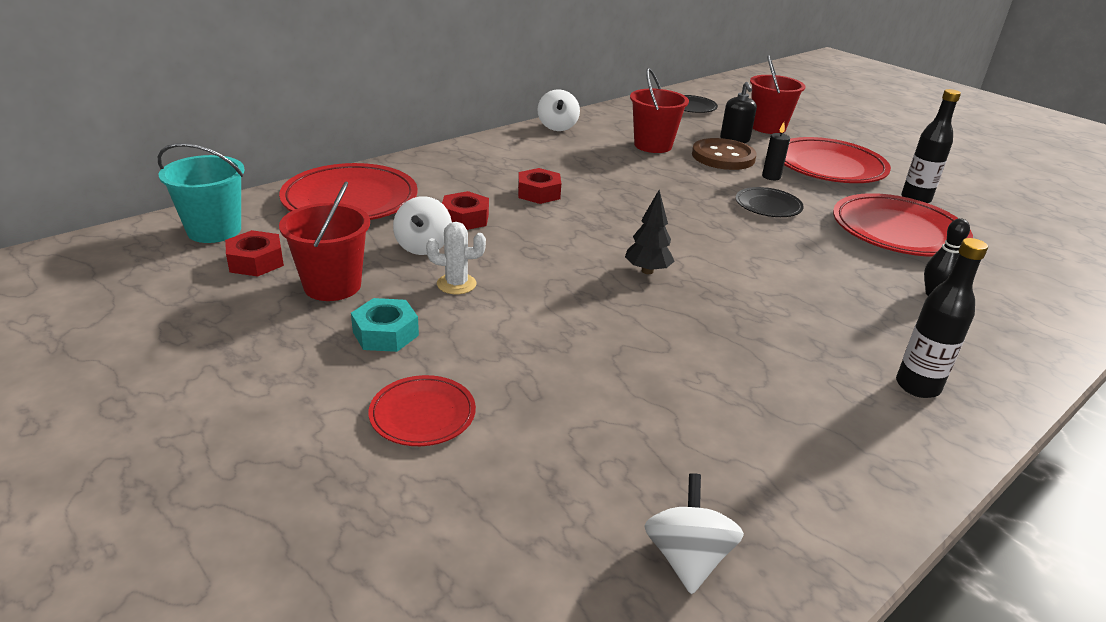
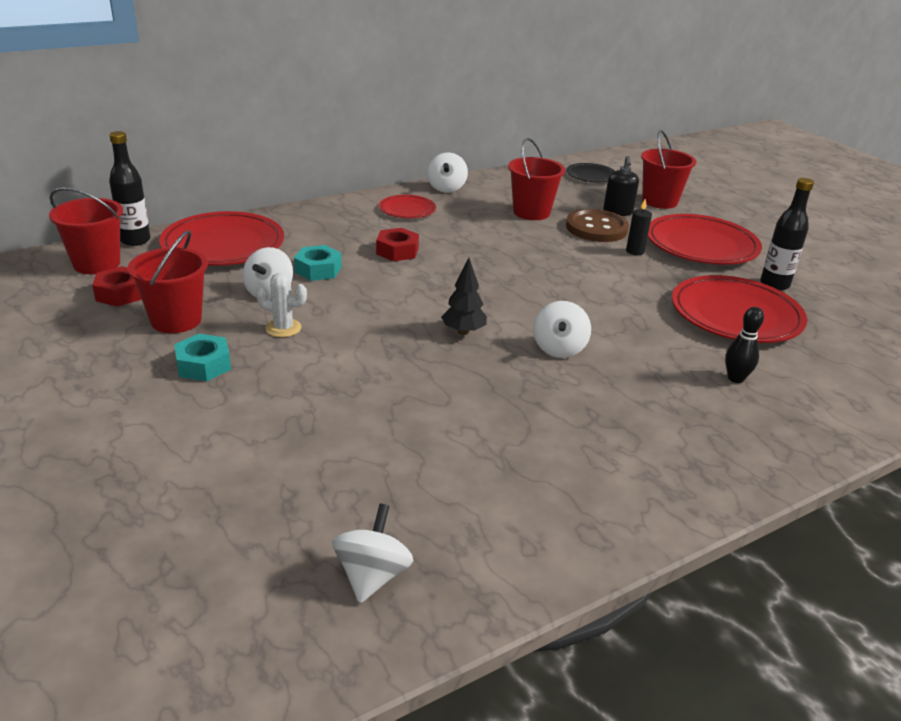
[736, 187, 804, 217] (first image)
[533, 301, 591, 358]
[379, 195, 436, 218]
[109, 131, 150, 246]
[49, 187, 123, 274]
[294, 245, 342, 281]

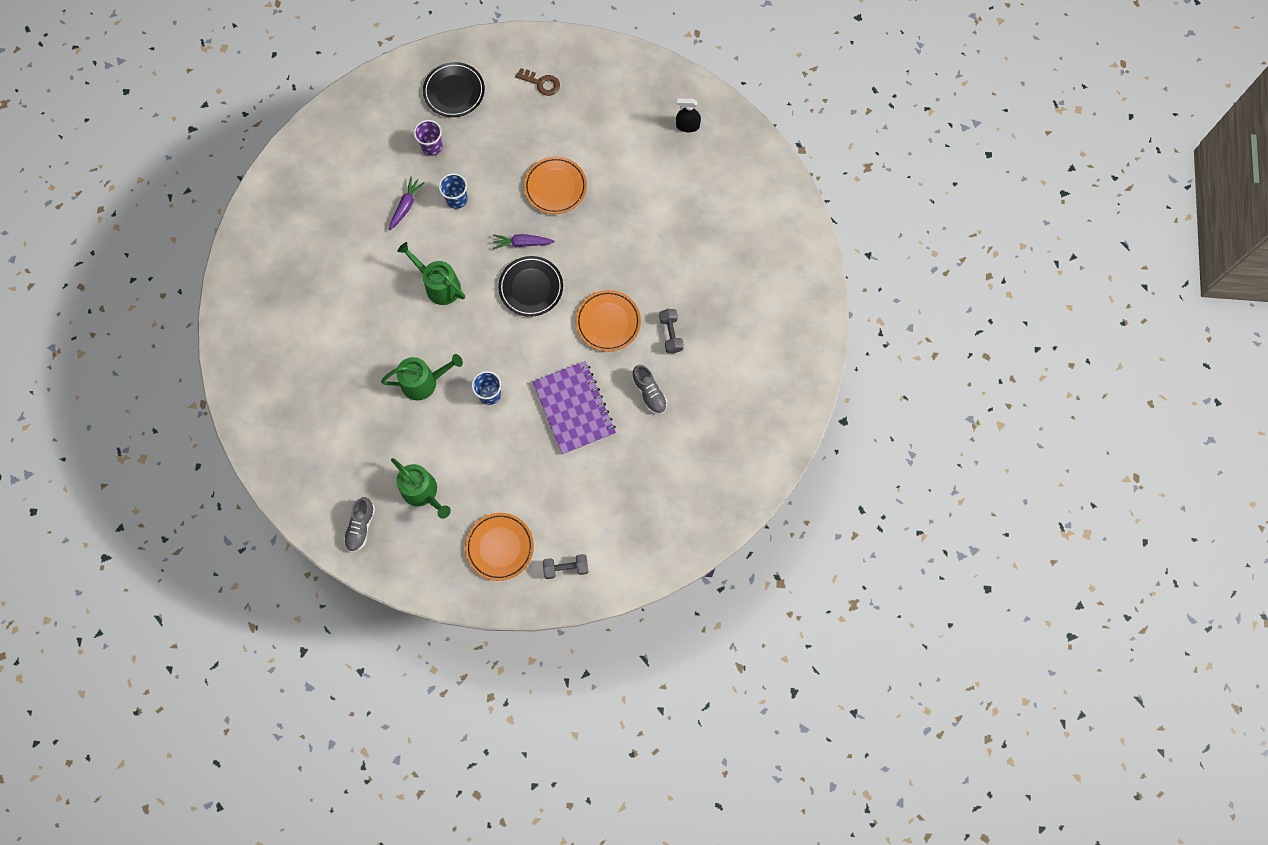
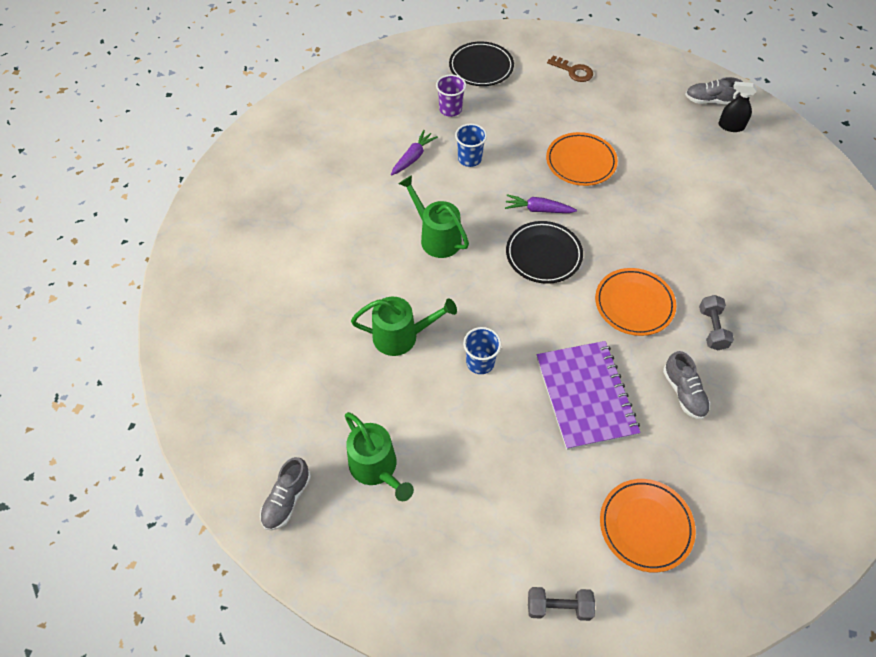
[685, 77, 743, 105]
[600, 479, 696, 572]

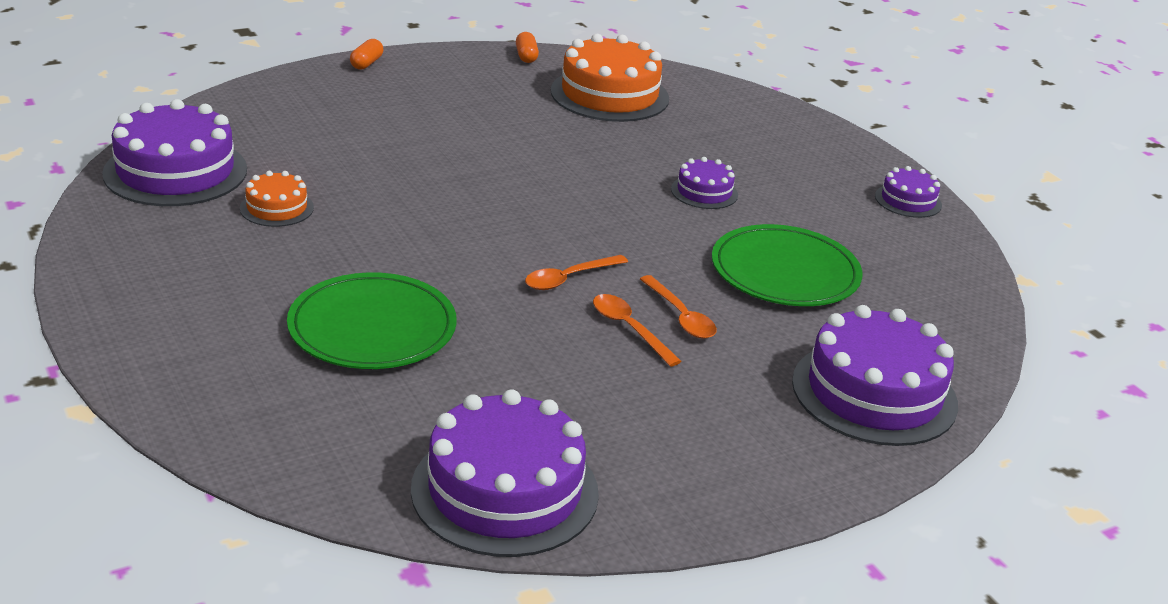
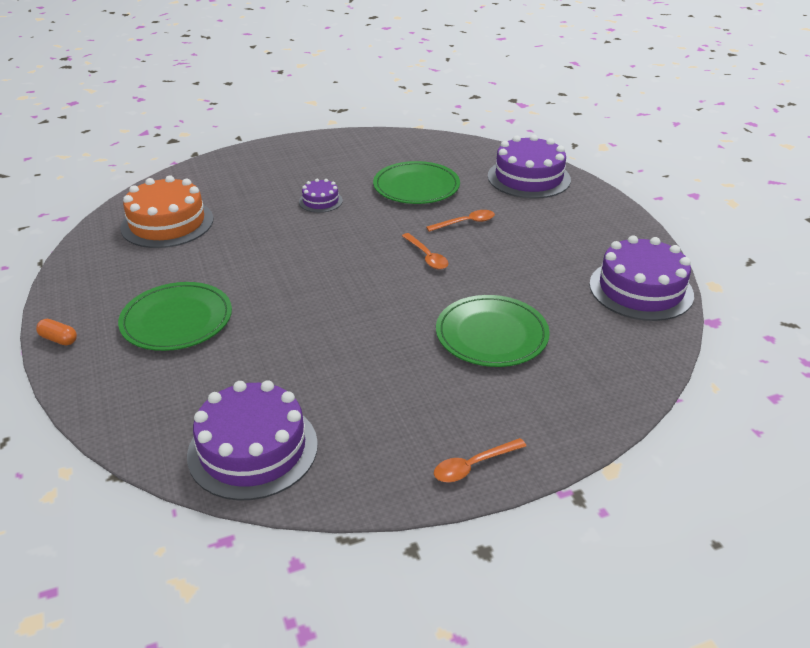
[240, 171, 314, 227] (first image)
[516, 32, 539, 63] (first image)
[875, 166, 942, 218] (first image)
[118, 282, 232, 351]
[434, 438, 526, 482]

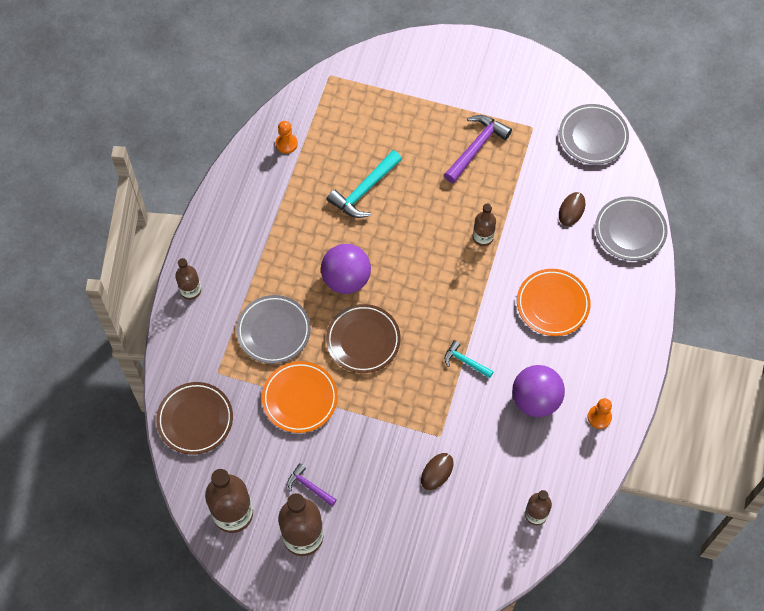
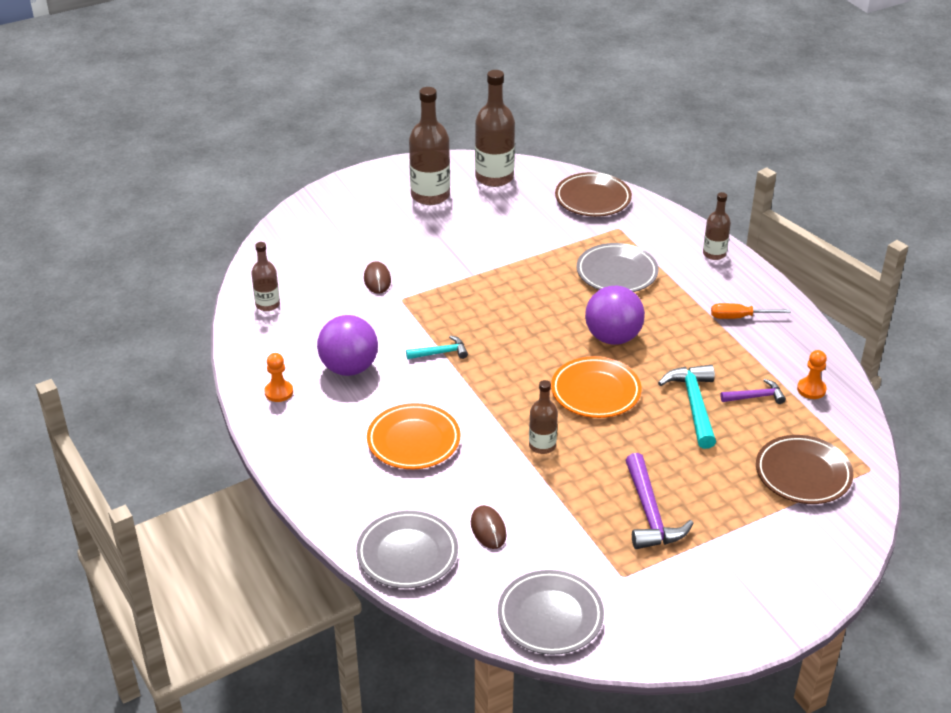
[711, 303, 791, 319]
[551, 357, 641, 418]
[720, 379, 786, 404]
[756, 435, 853, 504]

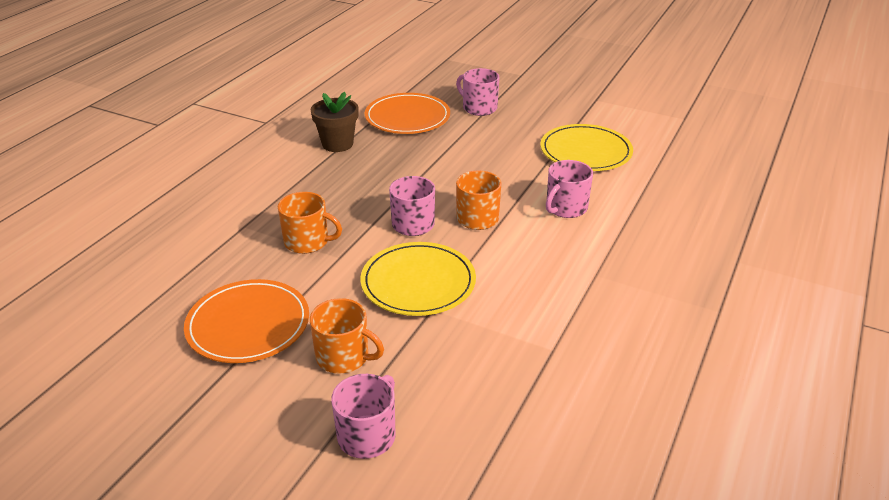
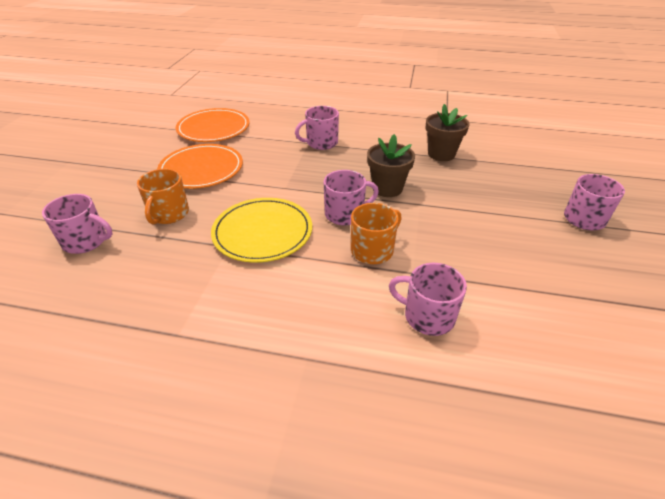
[278, 192, 342, 254] (first image)
[540, 124, 633, 171] (first image)
[295, 106, 339, 150]
[367, 134, 415, 197]
[175, 108, 250, 142]

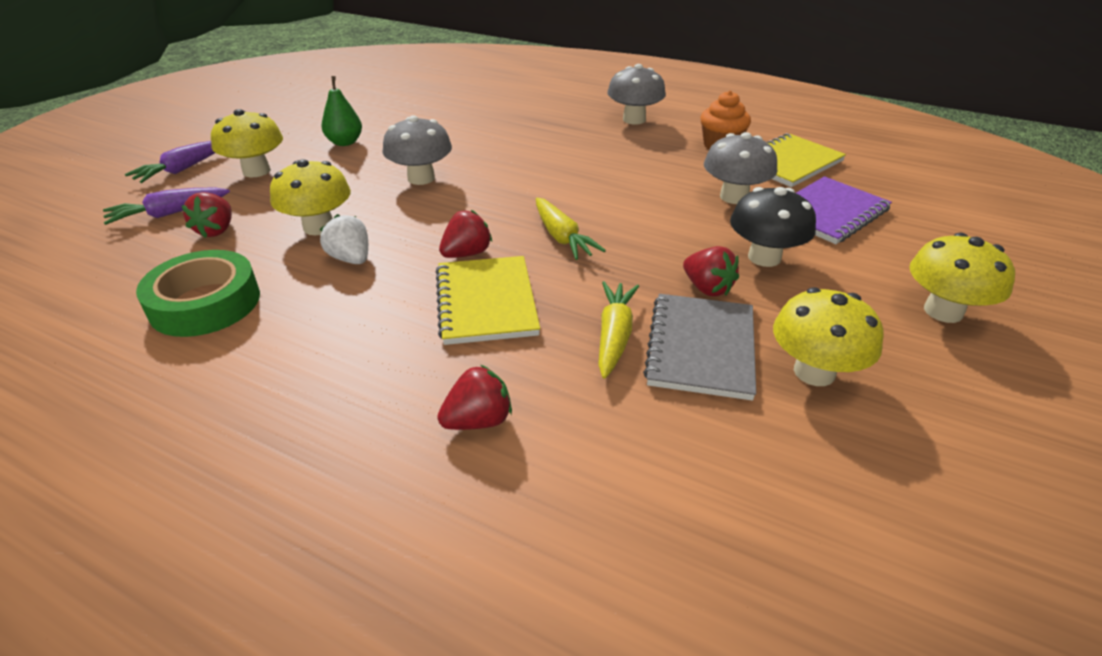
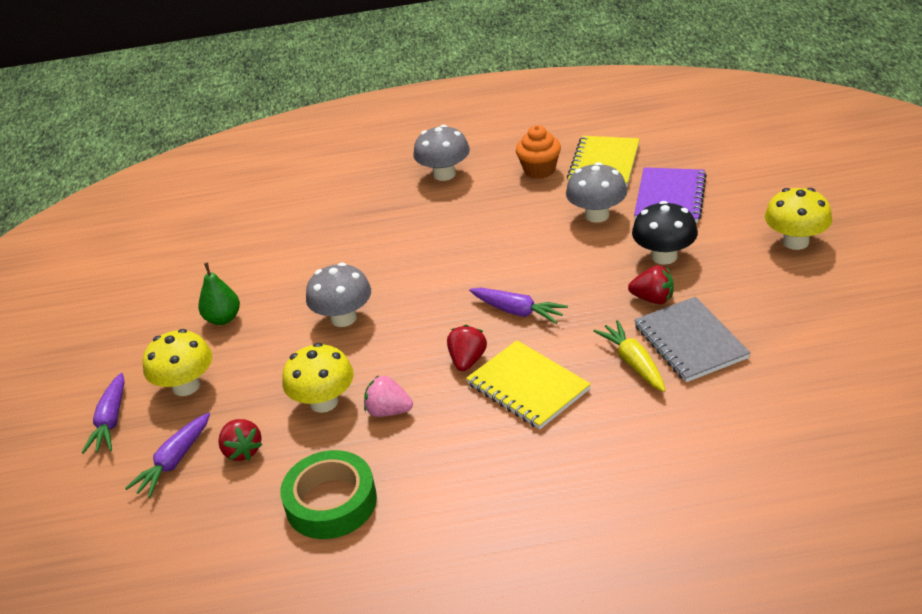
[437, 365, 512, 430] (first image)
[773, 287, 884, 386] (first image)
[364, 375, 413, 417]
[469, 288, 568, 324]

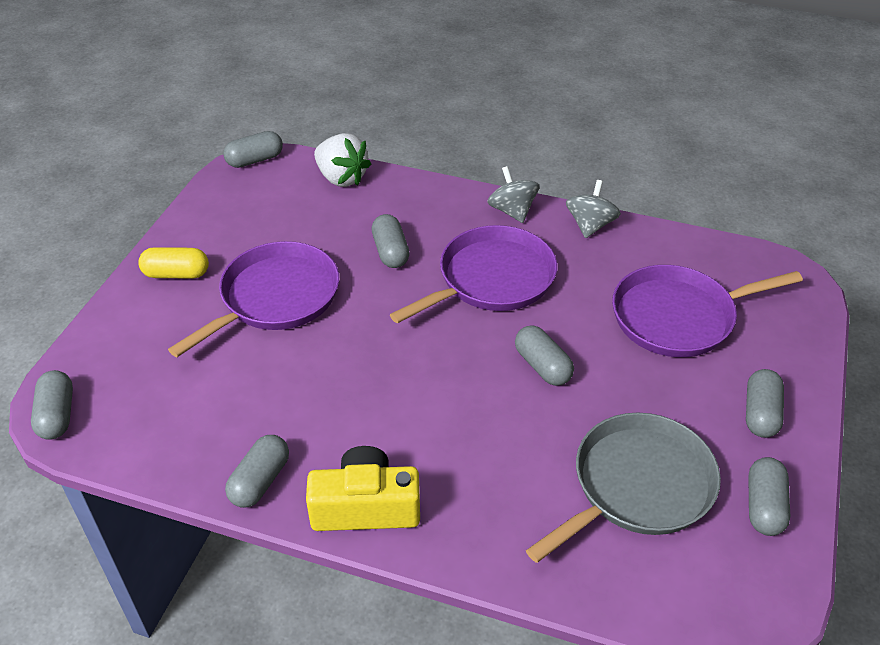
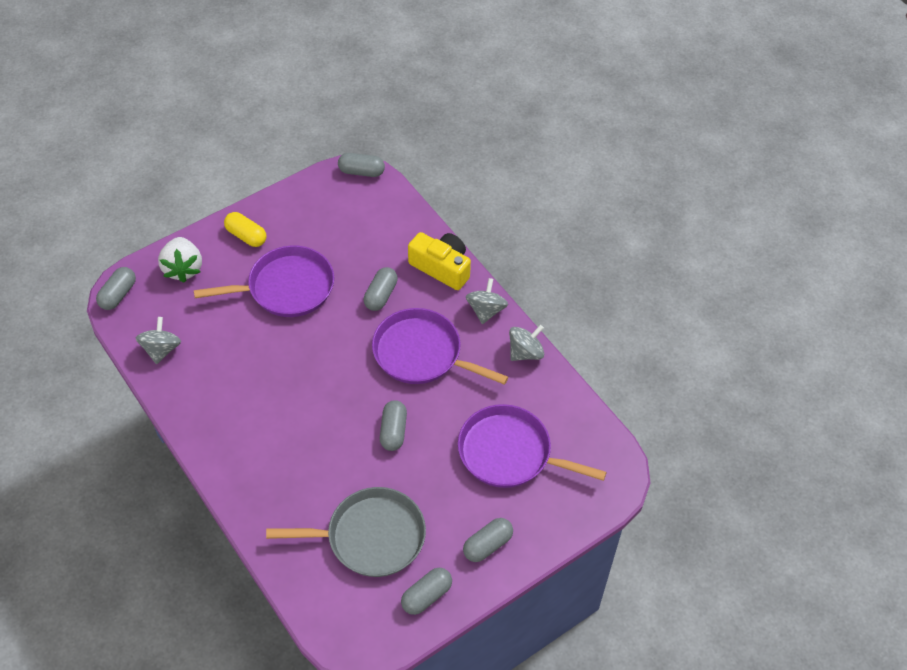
[225, 435, 289, 508] (first image)
[136, 317, 181, 364]
[408, 232, 471, 290]
[158, 237, 202, 283]
[372, 308, 508, 385]

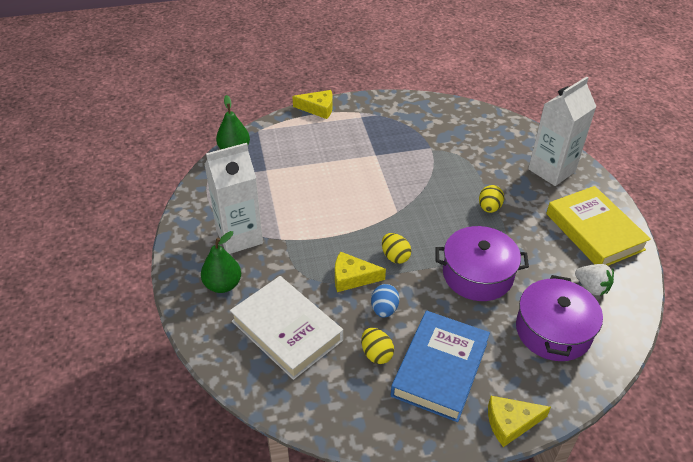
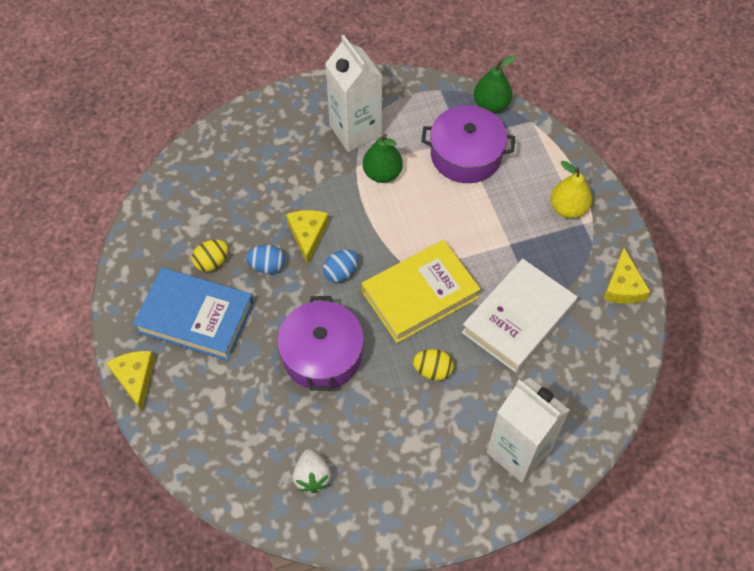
[550, 161, 592, 218]
[363, 134, 403, 183]
[462, 259, 577, 373]
[603, 248, 650, 304]
[421, 105, 515, 183]
[362, 240, 481, 343]
[323, 250, 359, 282]
[293, 449, 331, 493]

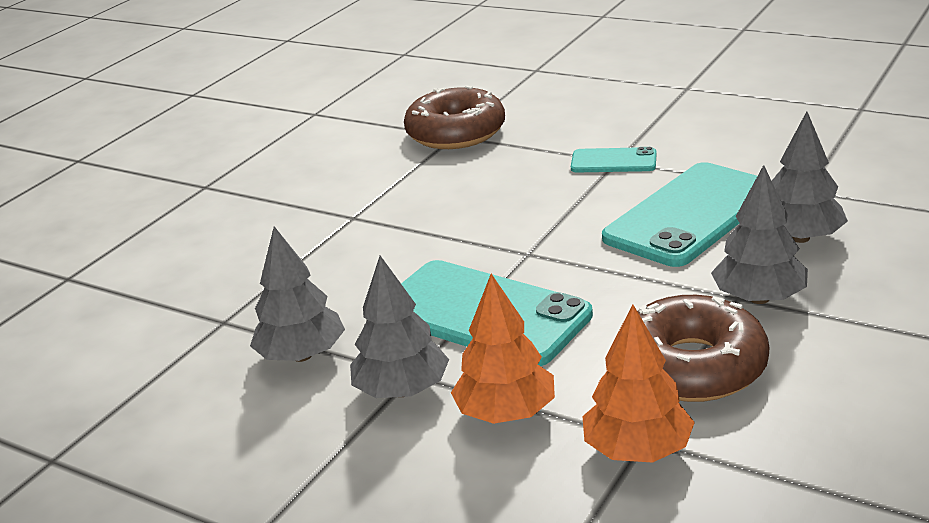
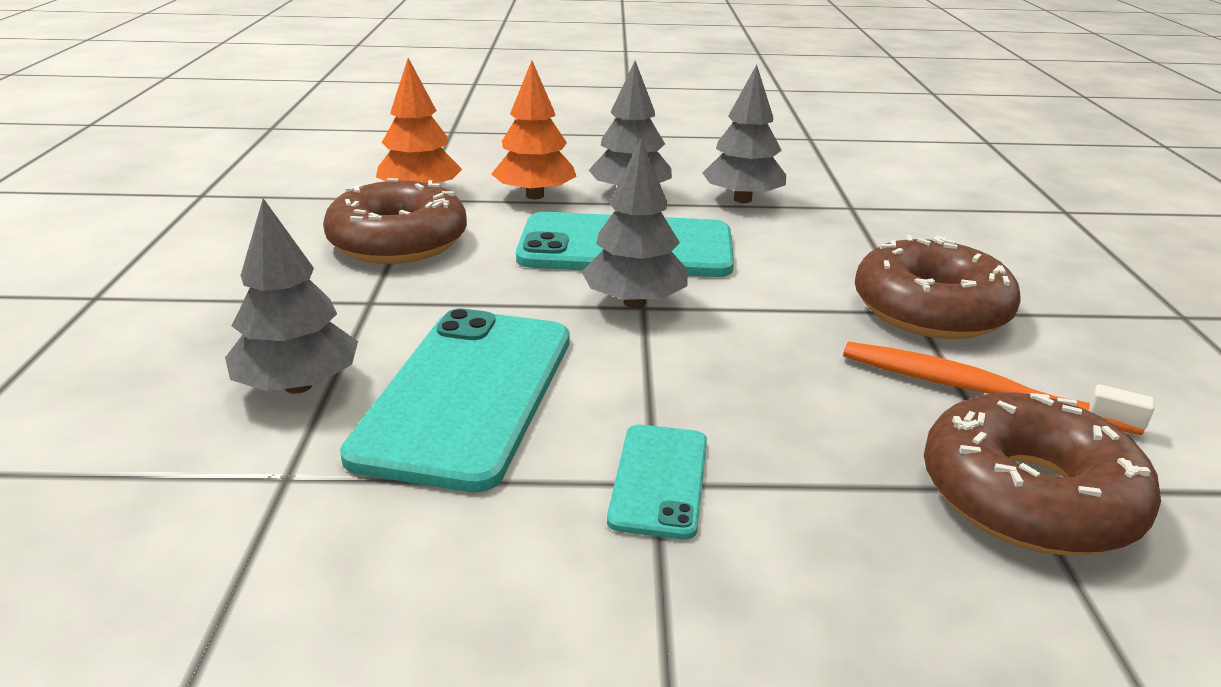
[843, 342, 1154, 435]
[855, 235, 1021, 339]
[582, 138, 688, 308]
[607, 424, 707, 539]

